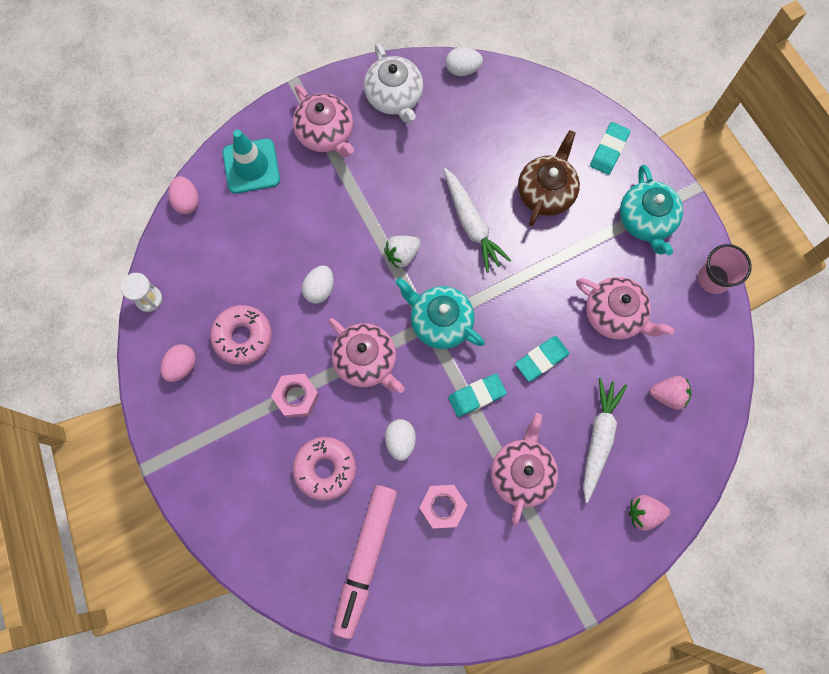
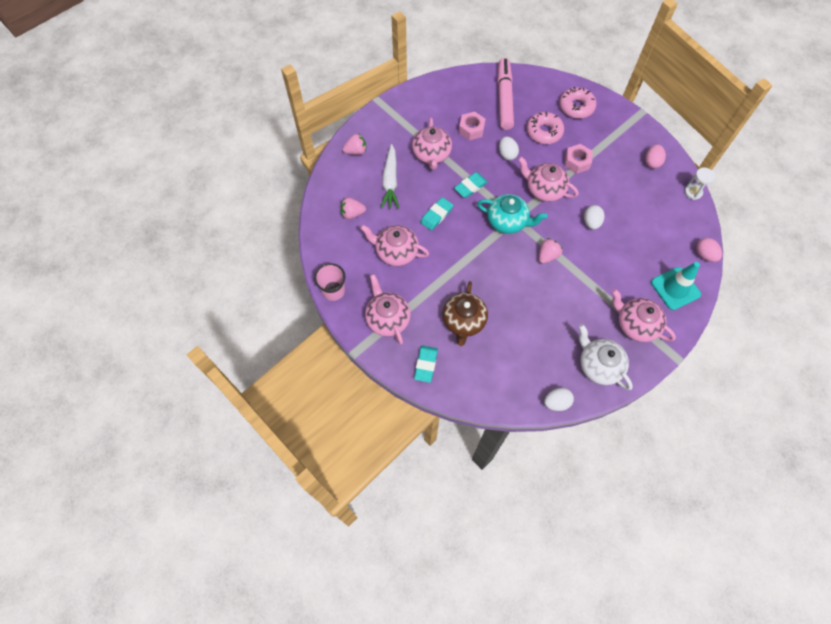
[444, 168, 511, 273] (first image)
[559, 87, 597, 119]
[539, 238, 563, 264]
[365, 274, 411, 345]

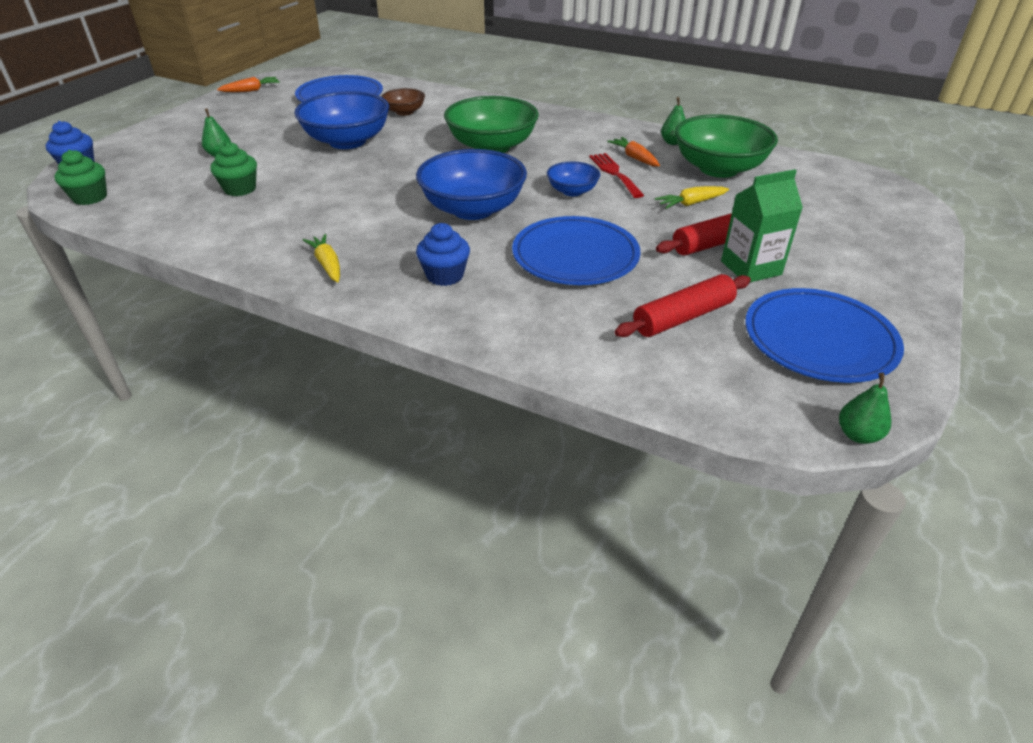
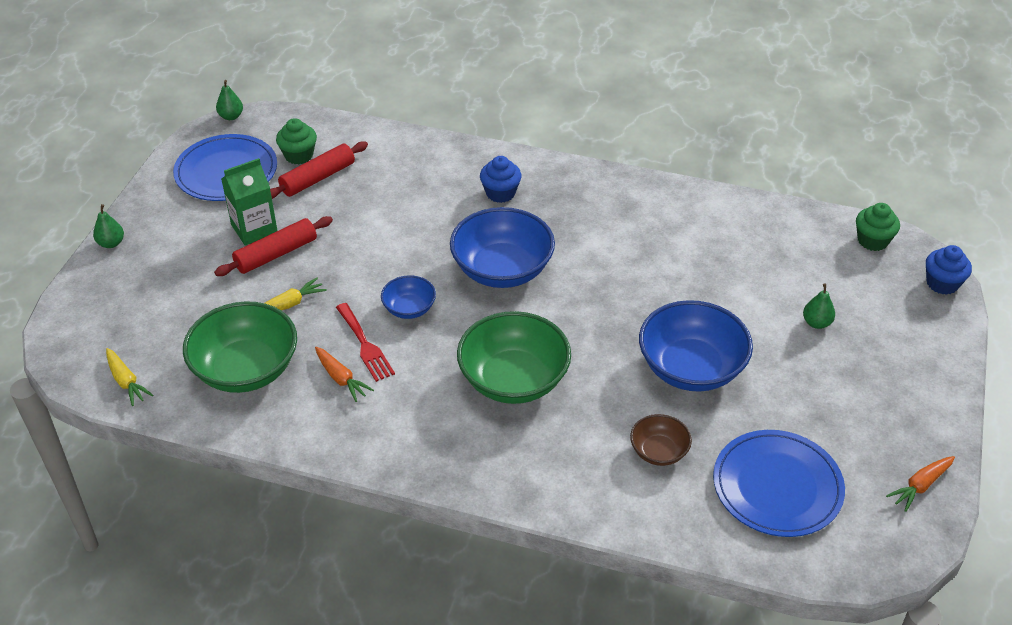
[512, 216, 640, 285] (first image)
[276, 118, 317, 165]
[106, 348, 153, 406]
[93, 204, 124, 248]

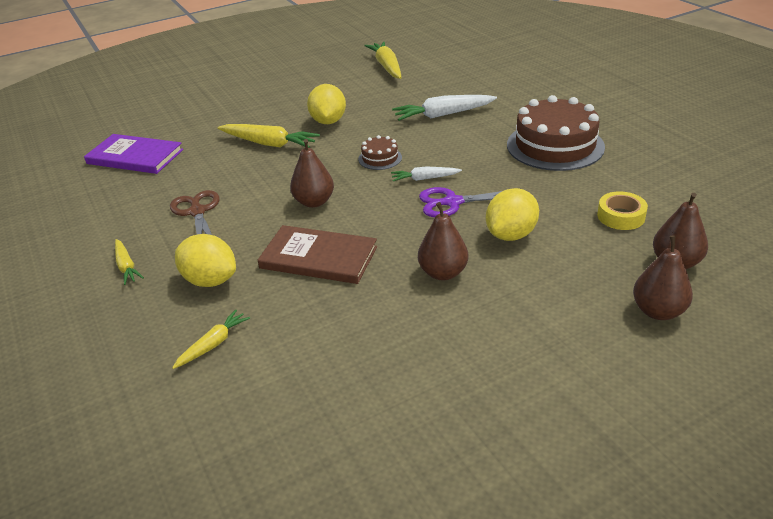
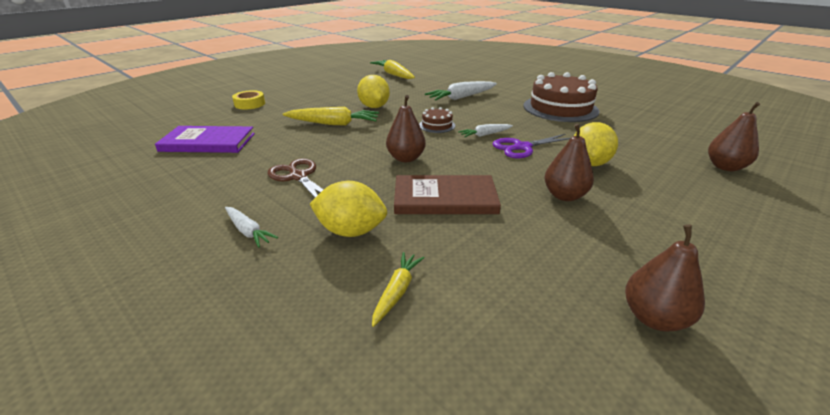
[232, 90, 265, 109]
[625, 224, 705, 332]
[225, 207, 278, 248]

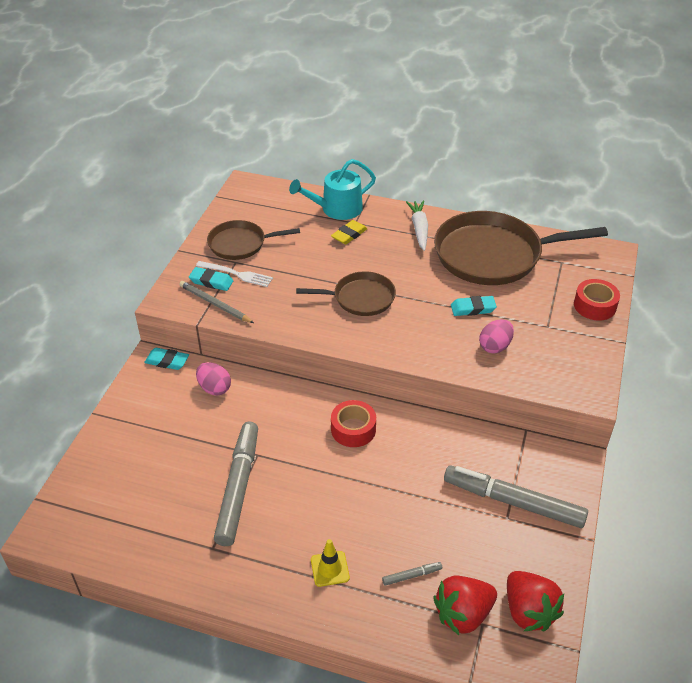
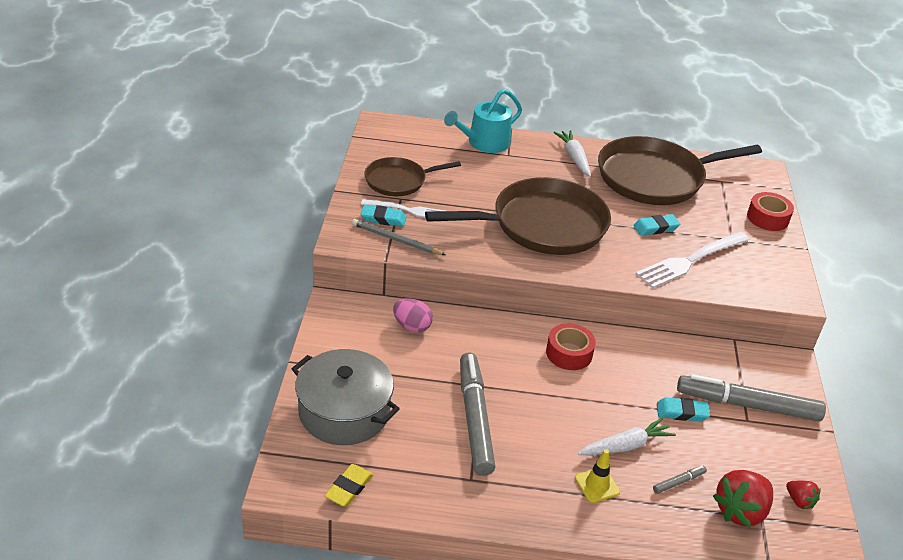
[292, 349, 400, 445]
[578, 418, 676, 455]
[657, 397, 710, 421]
[325, 464, 373, 507]
[636, 232, 749, 288]
[425, 177, 611, 255]
[786, 481, 821, 509]

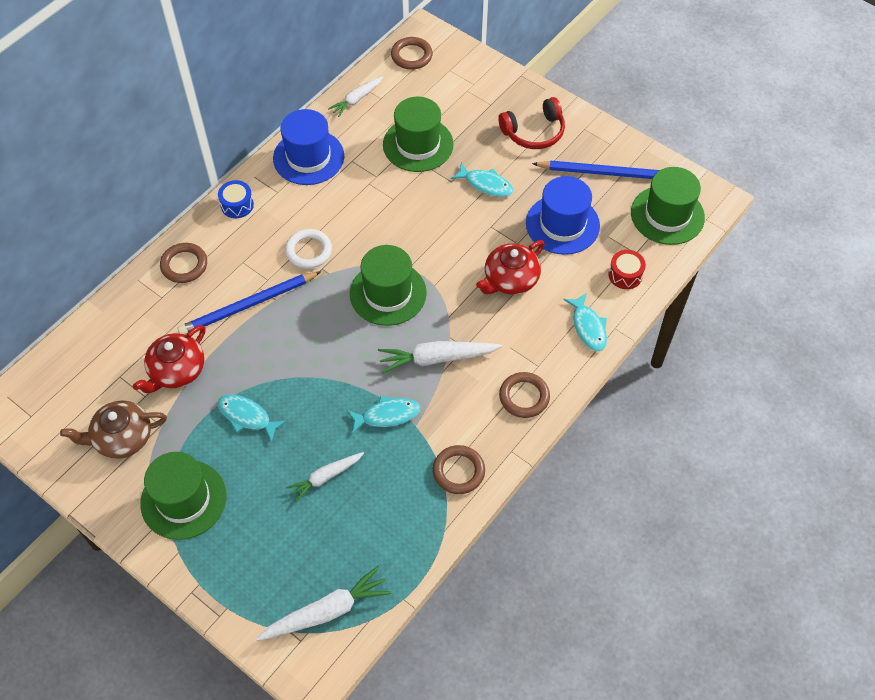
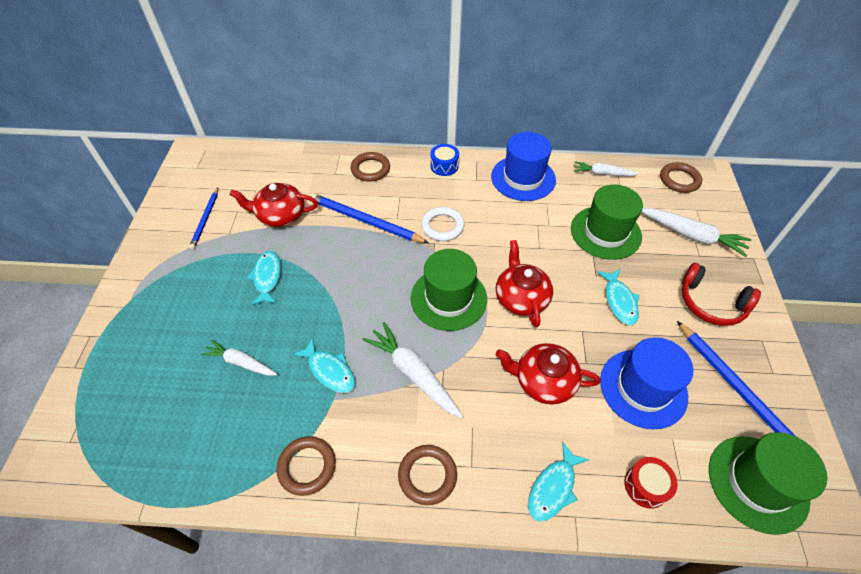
[140, 452, 227, 540] (first image)
[496, 240, 553, 327]
[642, 208, 751, 257]
[189, 188, 218, 250]

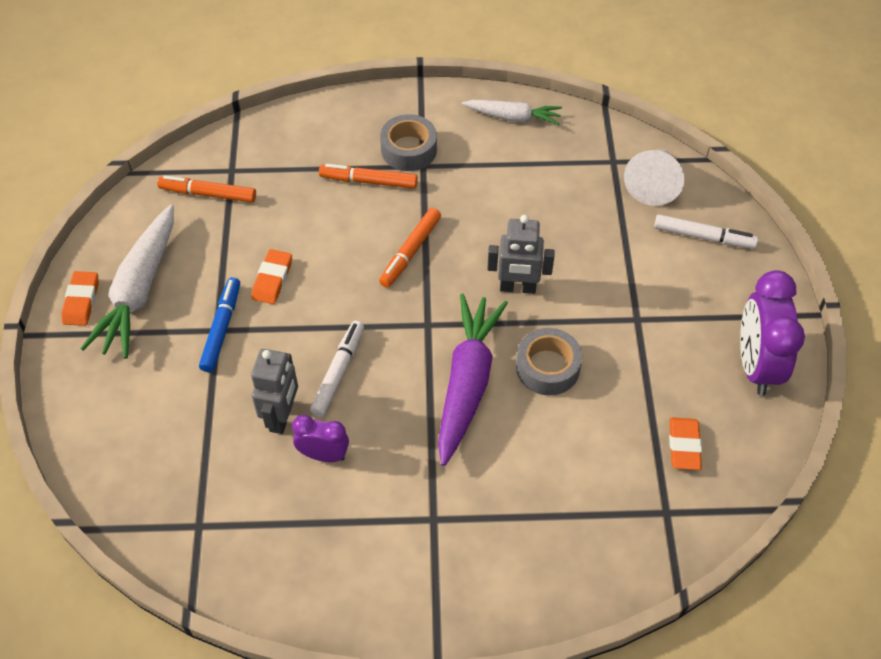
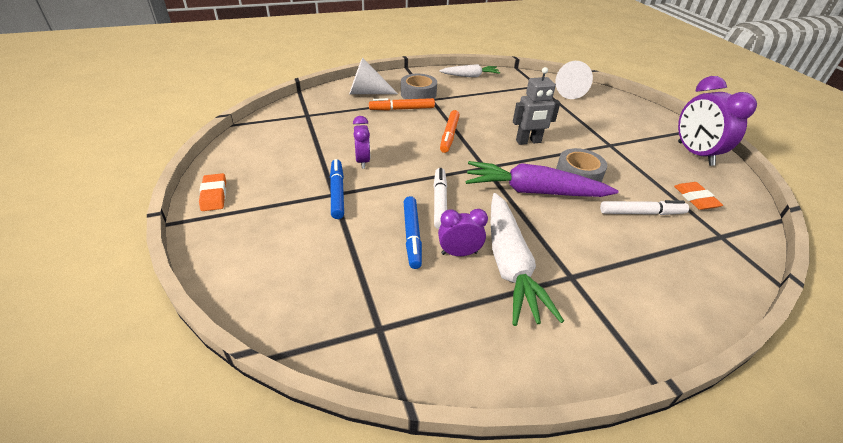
[157, 175, 256, 203] (first image)
[349, 57, 398, 94]
[491, 193, 564, 326]
[600, 200, 689, 215]
[404, 196, 422, 269]
[353, 116, 370, 169]
[466, 161, 619, 197]

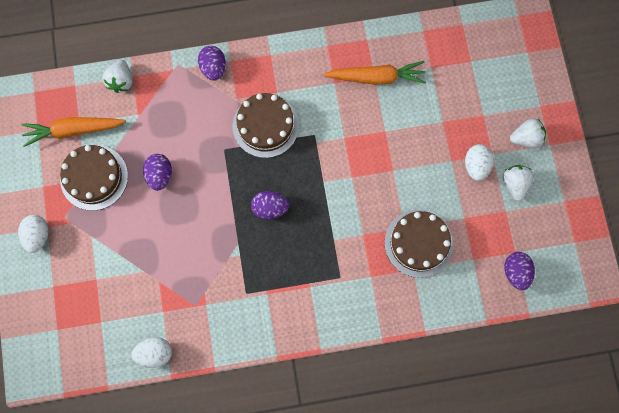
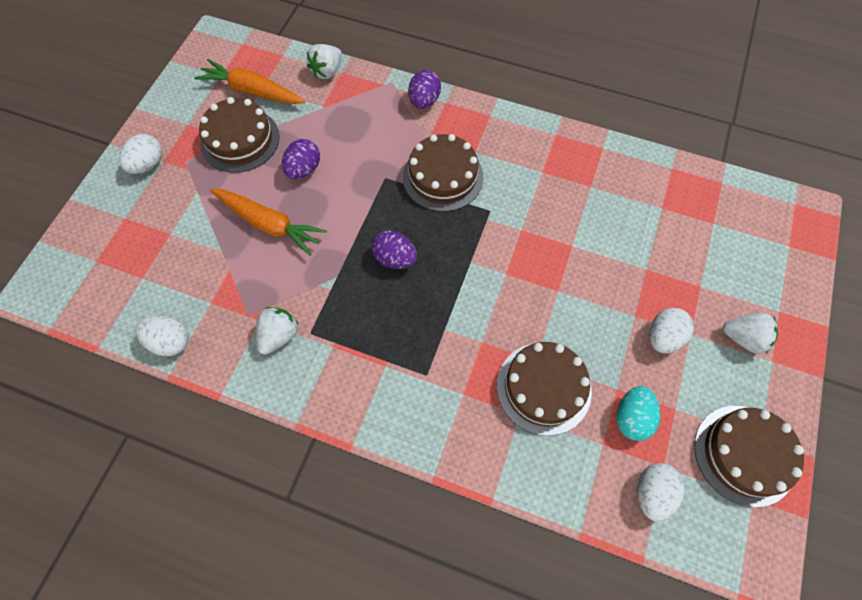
[617, 386, 660, 441]
[694, 406, 804, 507]
[210, 189, 327, 256]
[256, 307, 299, 355]
[637, 463, 685, 522]

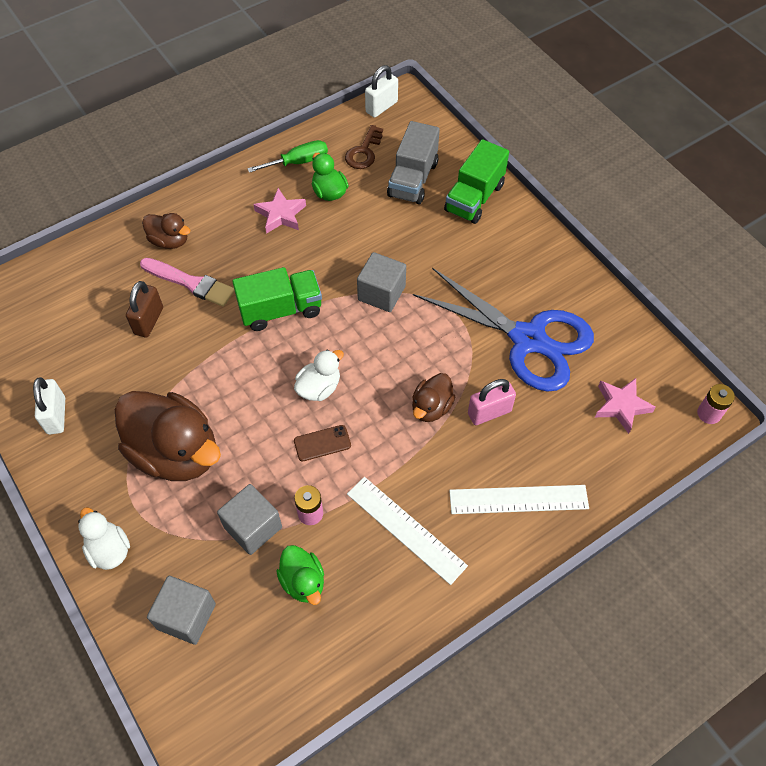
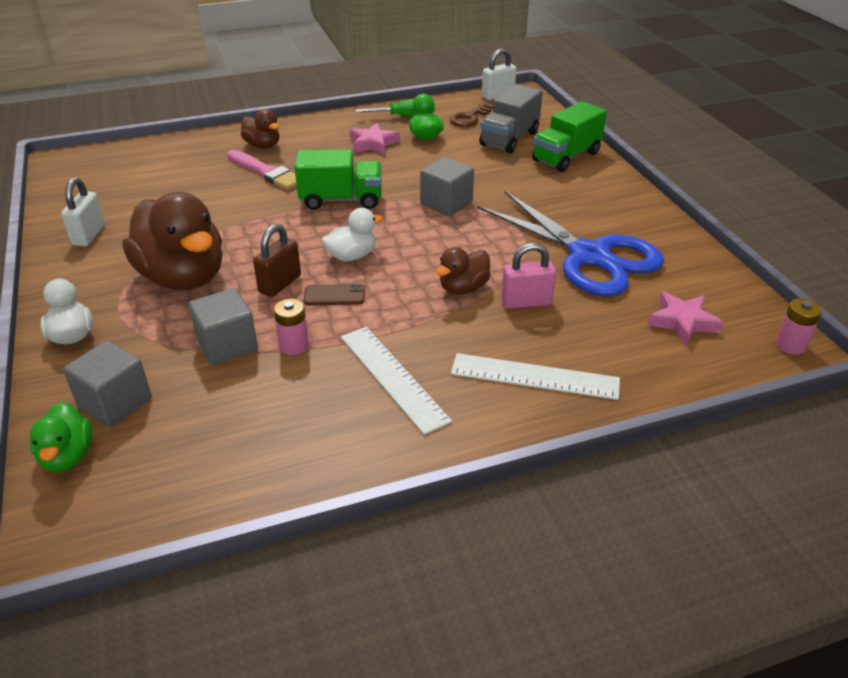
[253, 224, 301, 297]
[30, 402, 92, 471]

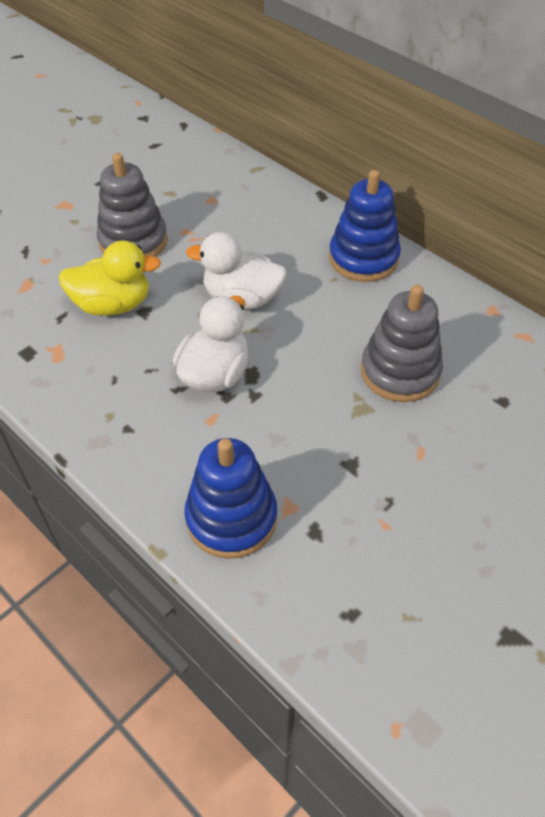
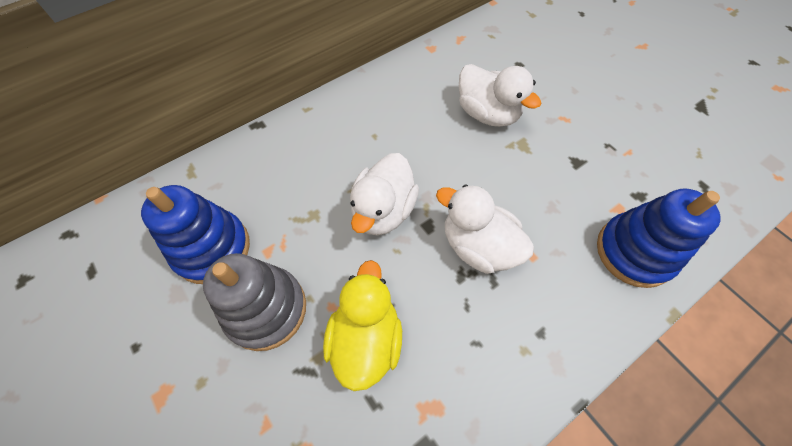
[141, 185, 250, 284]
[459, 64, 541, 127]

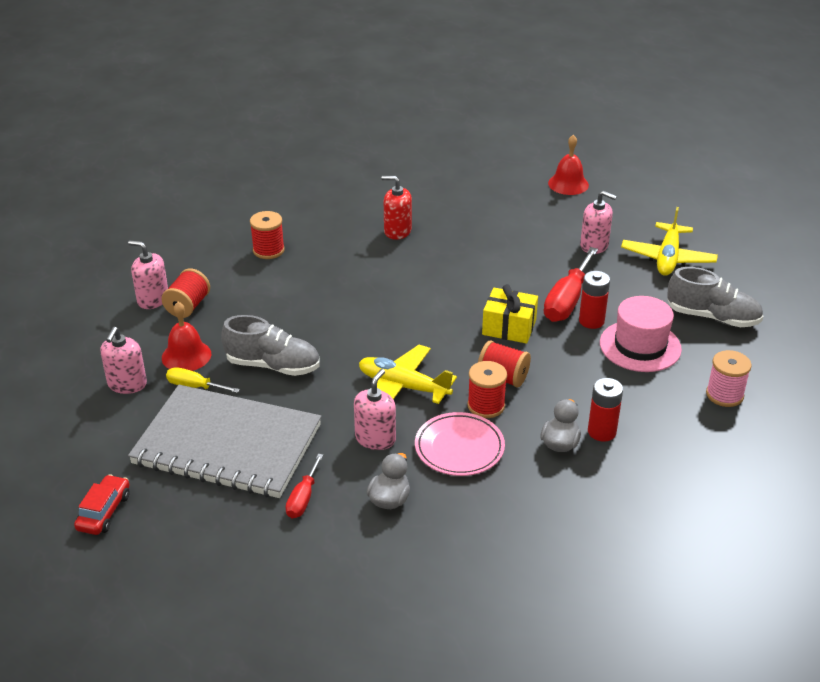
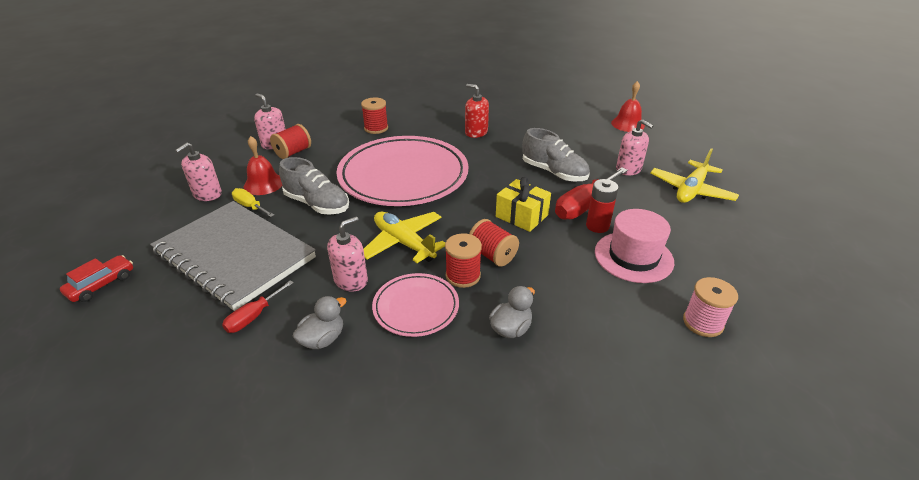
[588, 378, 623, 442] (first image)
[336, 136, 468, 206]
[523, 128, 590, 182]

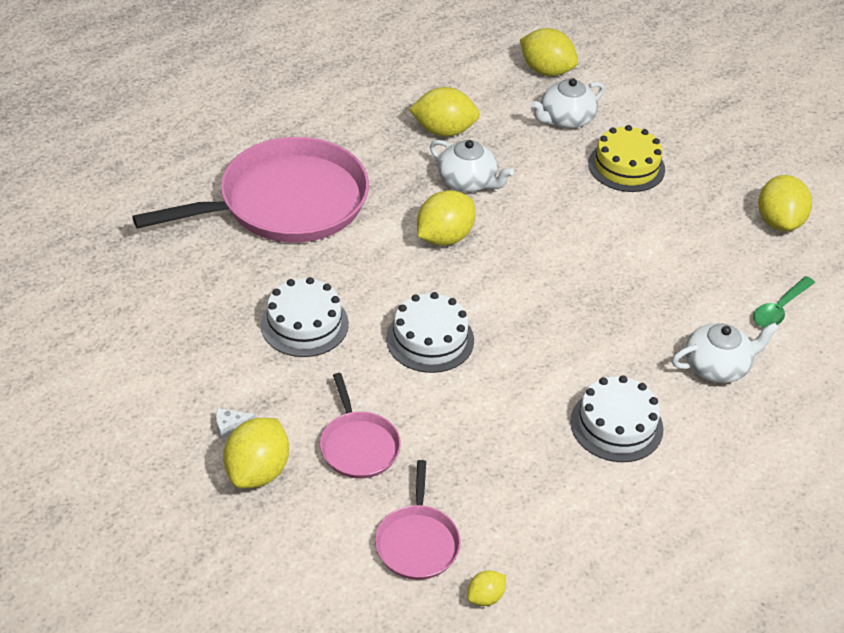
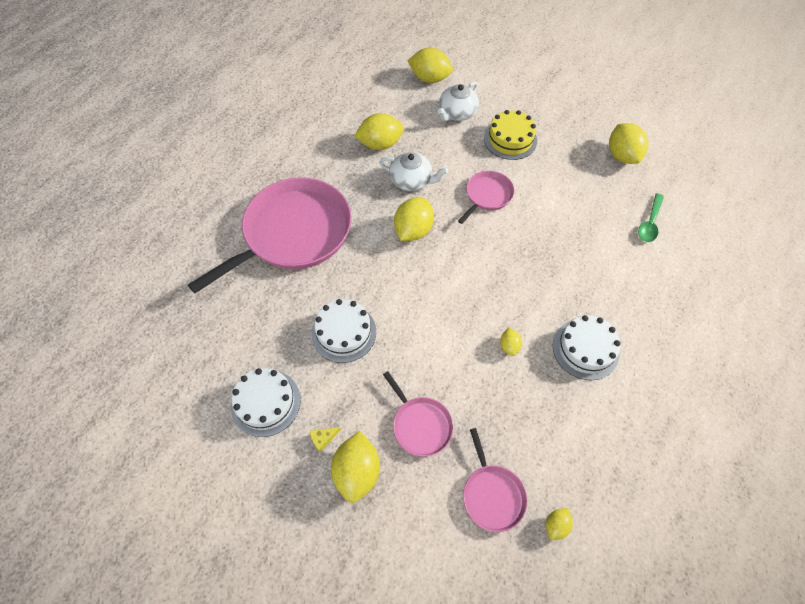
[672, 323, 779, 383] (first image)
[458, 171, 514, 224]
[500, 328, 522, 356]
[231, 368, 301, 437]
[310, 427, 340, 452]

